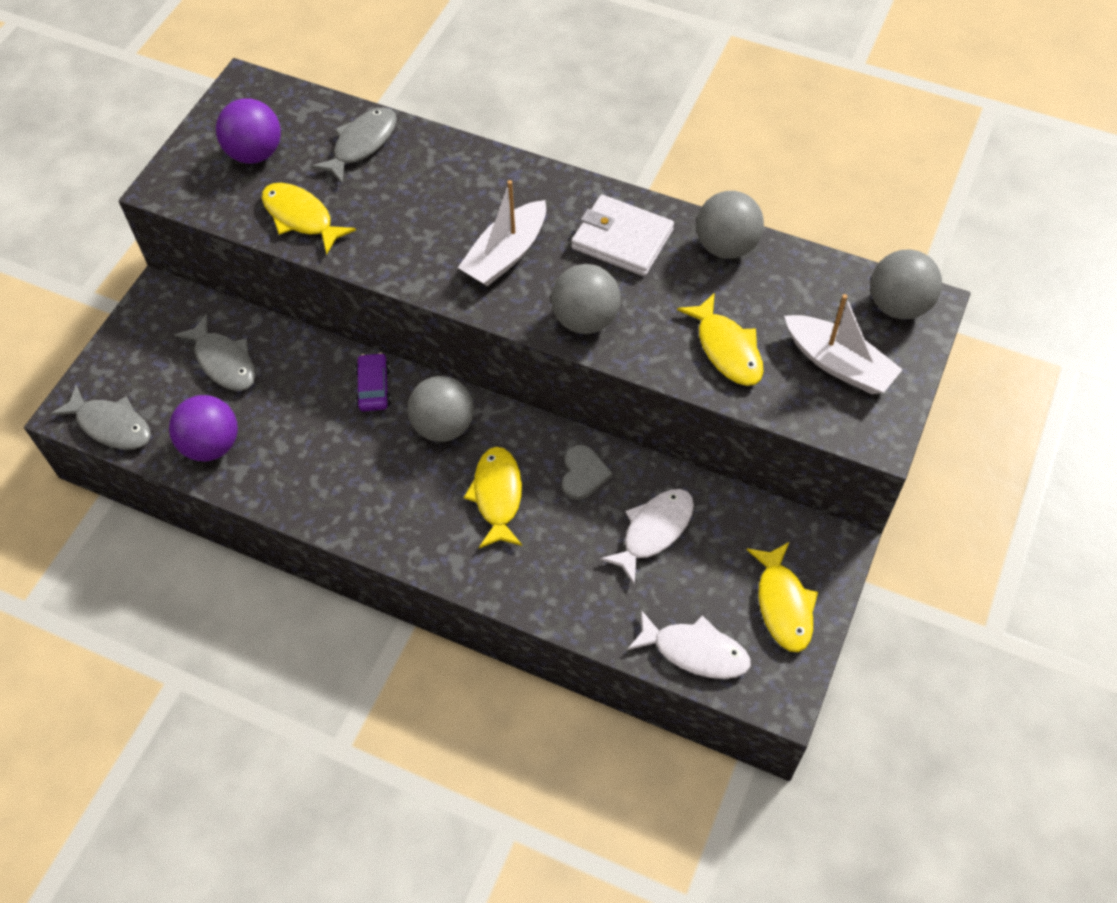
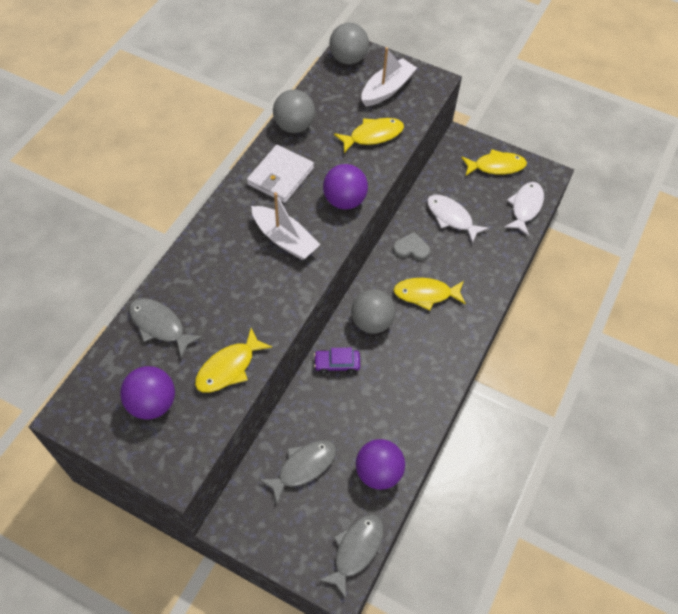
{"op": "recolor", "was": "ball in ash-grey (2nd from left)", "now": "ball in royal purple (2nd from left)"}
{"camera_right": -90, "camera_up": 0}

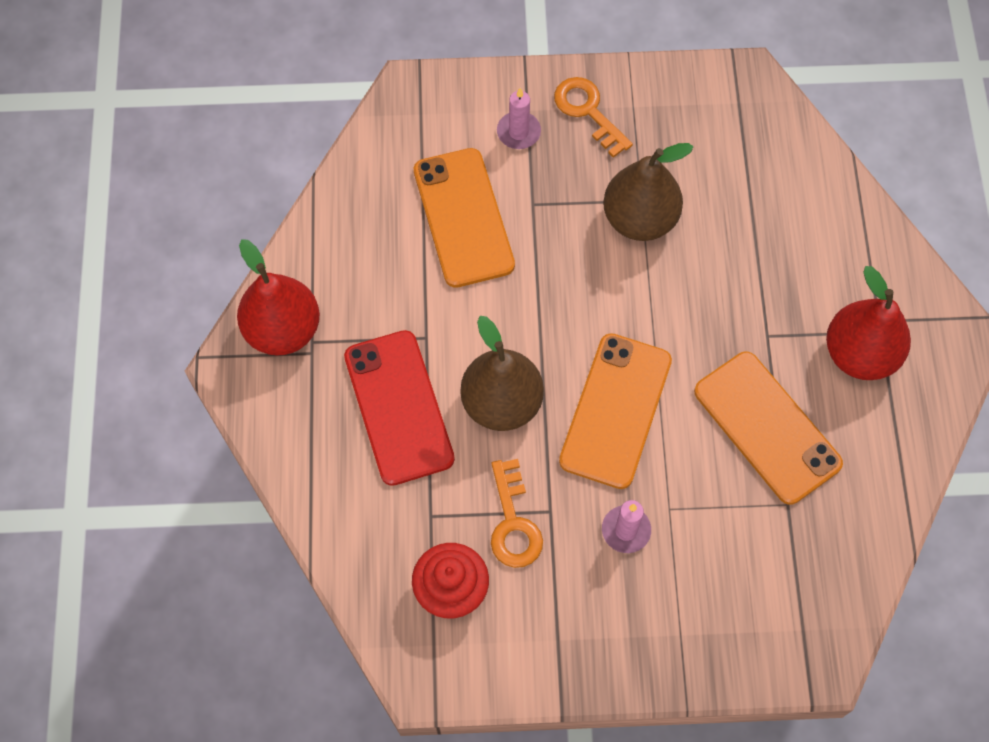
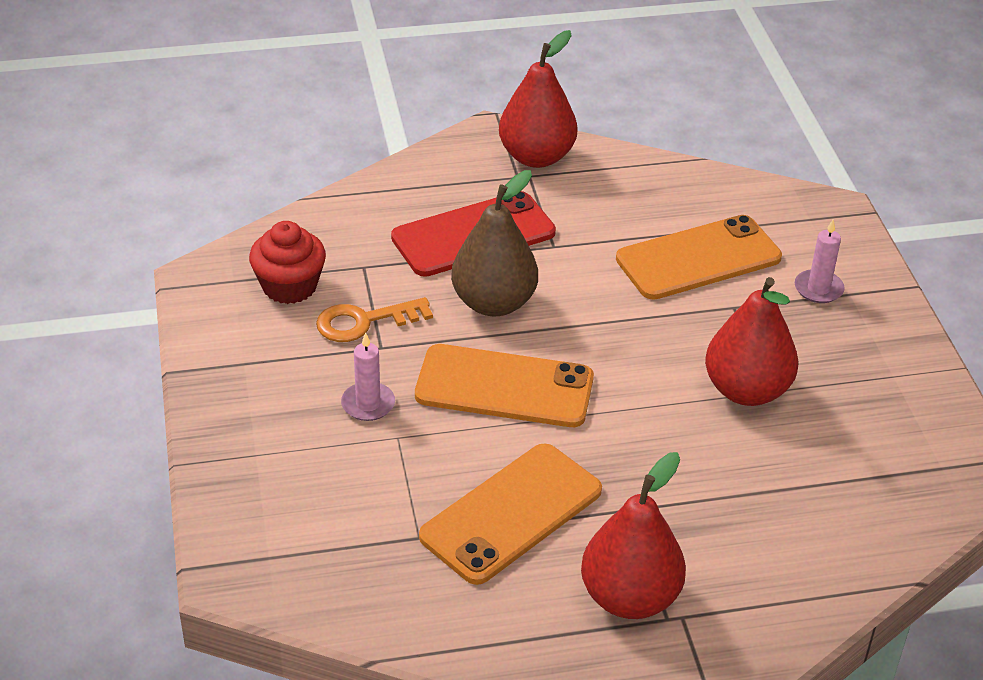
{"op": "recolor", "was": "pear fruit in brown (2nd from left)", "now": "pear fruit in crimson (3rd from left)"}
{"op": "delete", "was": "key in orange-coloured (2nd from left)"}
{"camera_right": 80, "camera_up": -25}

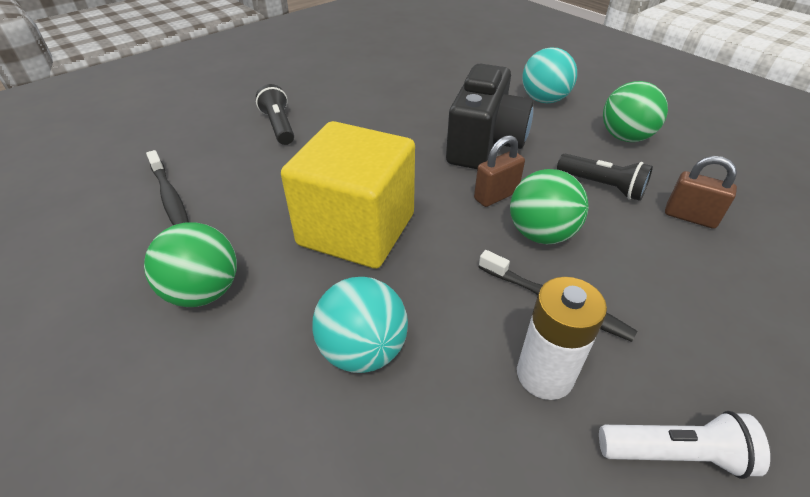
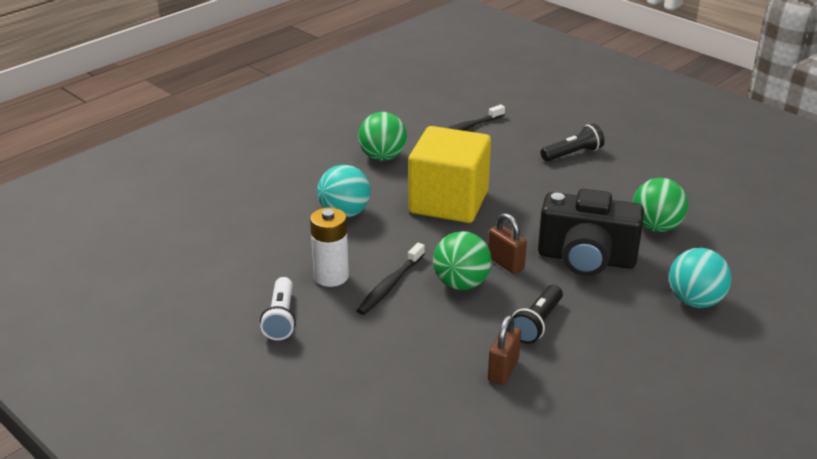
{"op": "move", "was": "ball in green (3rd from left)"}
{"camera_right": 85, "camera_up": -10}

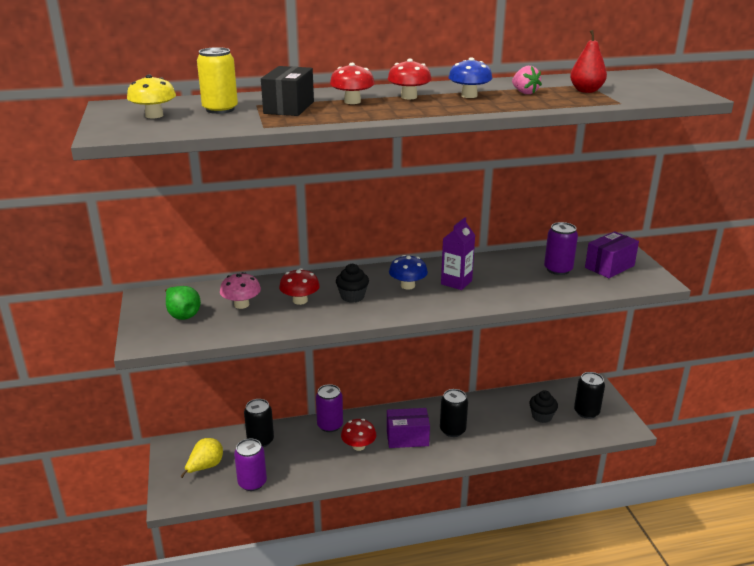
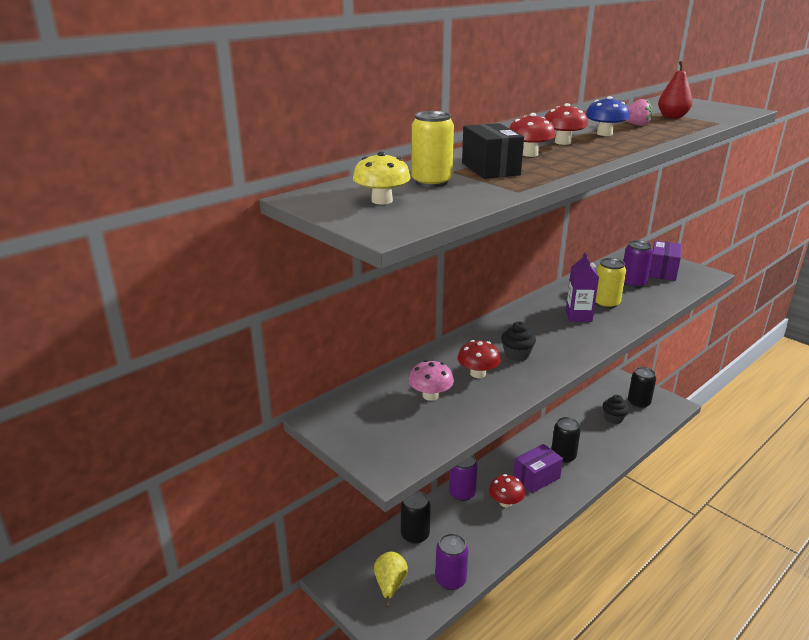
{"op": "insert", "now": "can in bright yellow (2nd from left)"}
{"op": "delete", "was": "pear fruit in green"}
{"op": "delete", "was": "fungus in blue (1st from left)"}
{"camera_right": -30, "camera_up": 0}

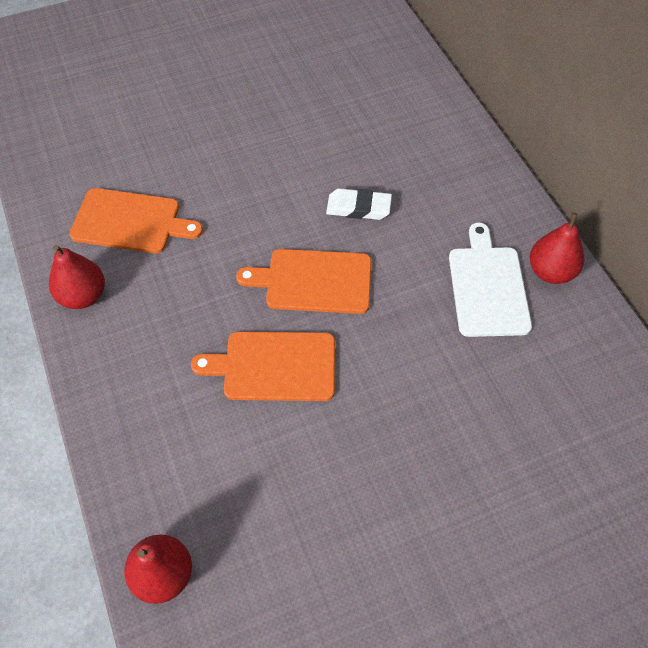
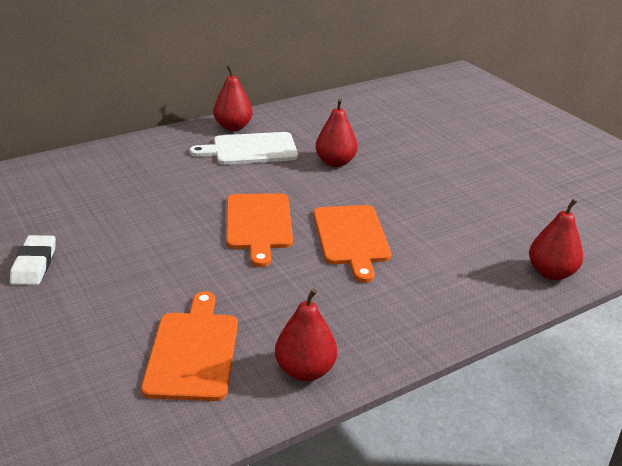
{"op": "move", "was": "gum eraser in white"}
{"op": "insert", "now": "pear fruit in crimson (3rd from left)"}
{"camera_right": -100, "camera_up": -25}

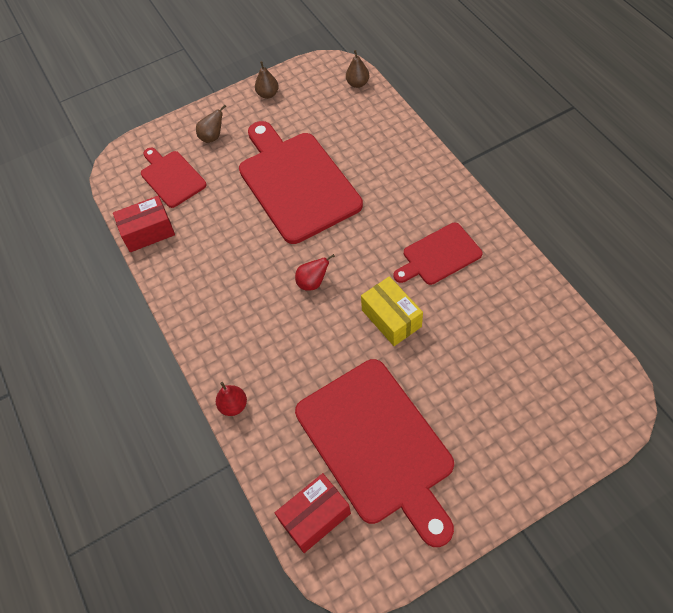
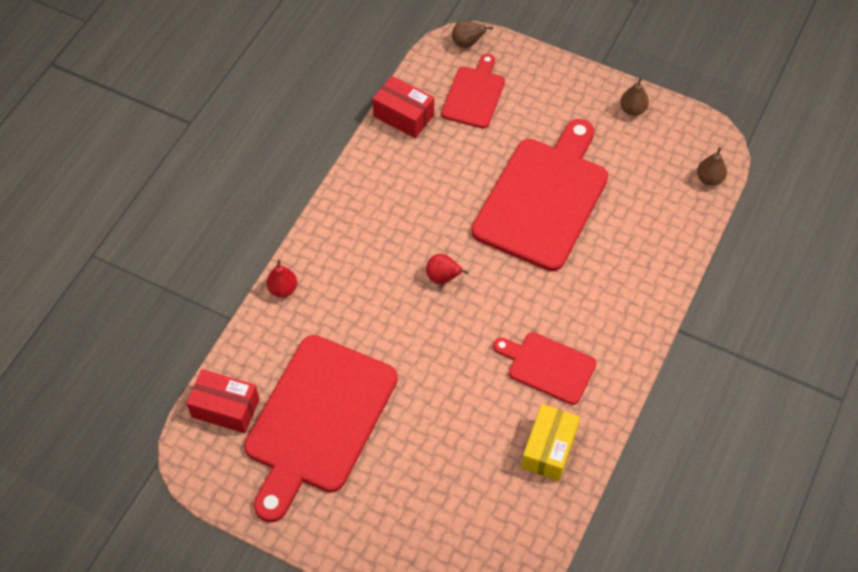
{"op": "move", "was": "pear fruit in brown (1st from left)"}
{"op": "move", "was": "package in bright yellow"}
{"camera_right": 50, "camera_up": 0}

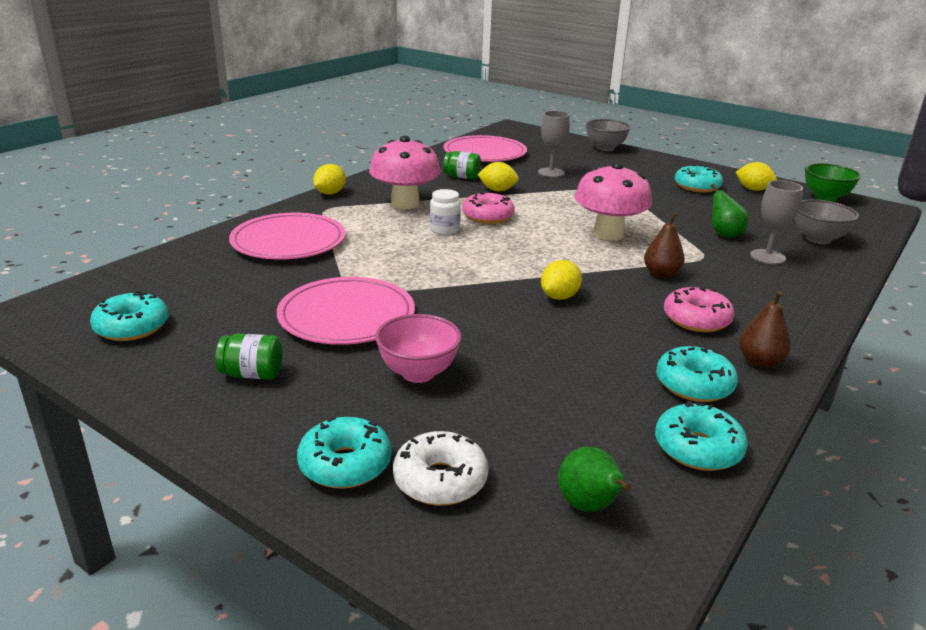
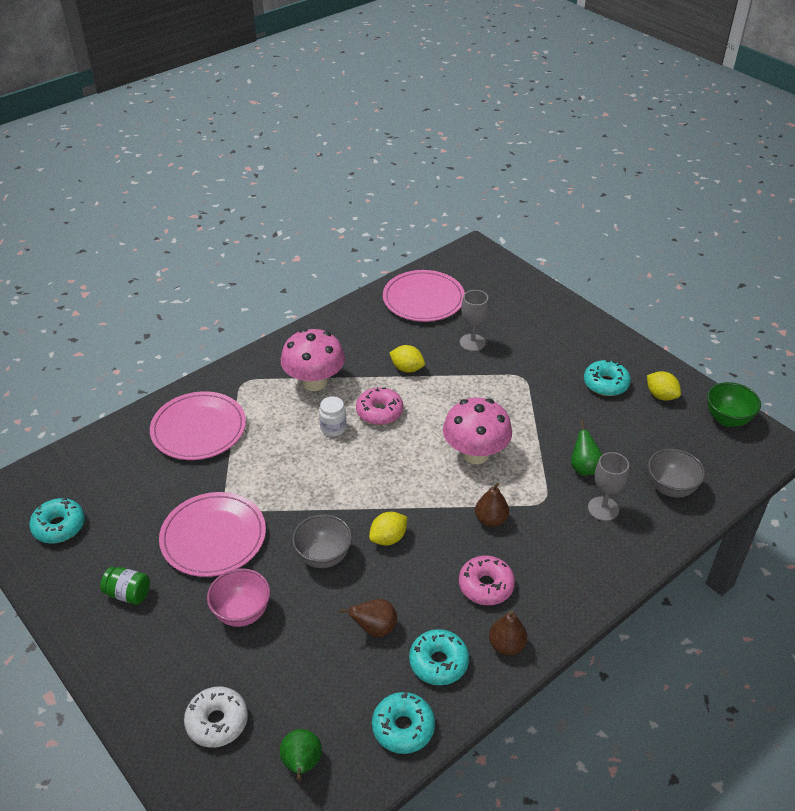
{"op": "move", "was": "serving bowl in ash-grey (1st from left)"}
{"op": "insert", "now": "pear fruit in brown (1st from left)"}
{"op": "delete", "was": "glazed donut in turquoise (2nd from left)"}
{"op": "delete", "was": "toy lemon in bright yellow (1st from left)"}
{"op": "delete", "was": "jam jar in green (2nd from left)"}
{"camera_right": 15, "camera_up": 15}

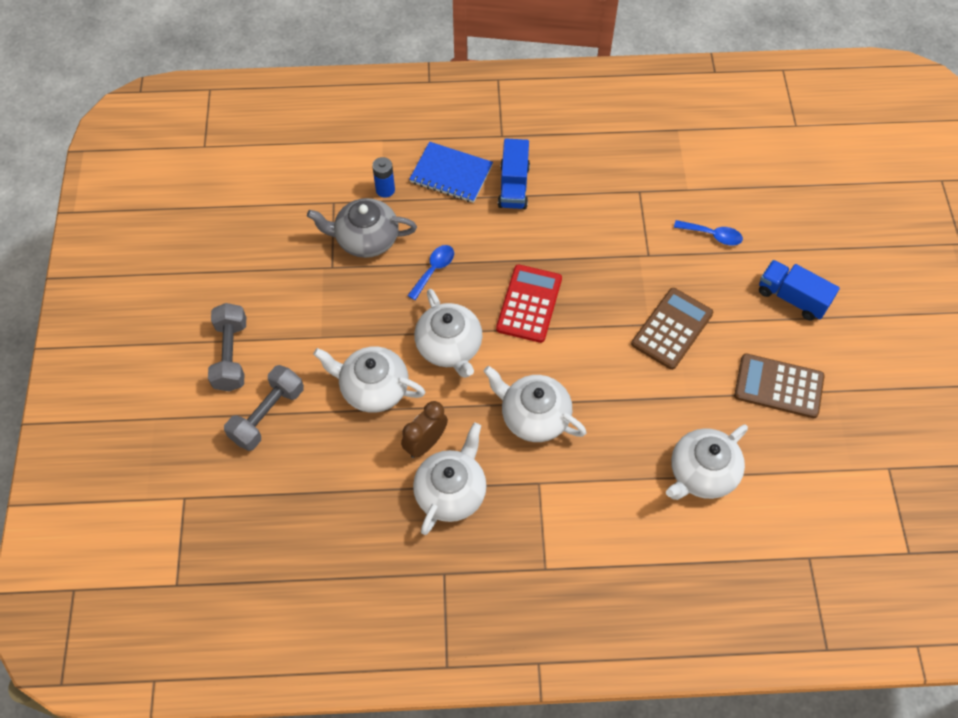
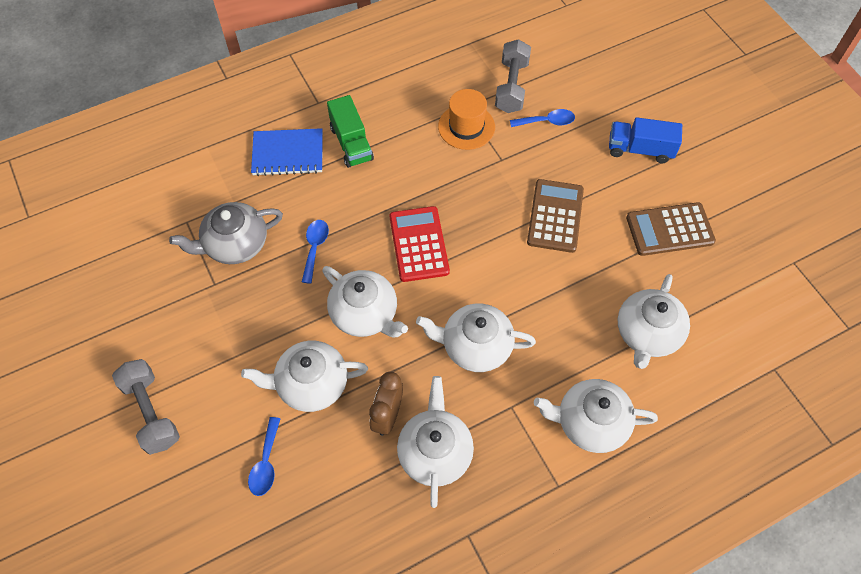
{"op": "insert", "now": "teaspoon in blue (1st from left)"}
{"op": "recolor", "was": "truck in blue (1st from left)", "now": "truck in green"}
{"op": "insert", "now": "top hat in orange-coloured"}
{"op": "move", "was": "hand weight in ash-grey (2nd from left)"}
{"op": "insert", "now": "china teapot in white (5th from left)"}
{"op": "delete", "was": "AA battery in blue"}
{"camera_right": -25, "camera_up": 0}

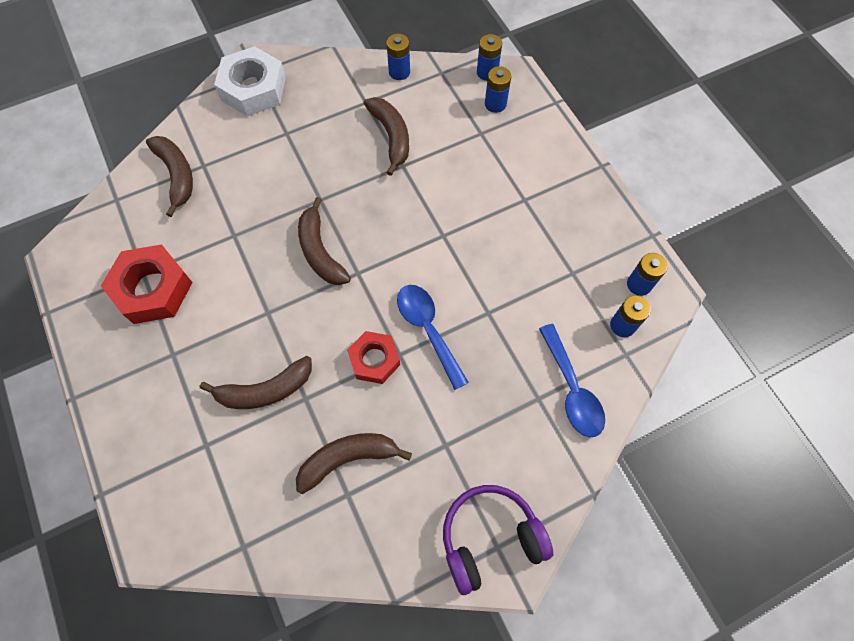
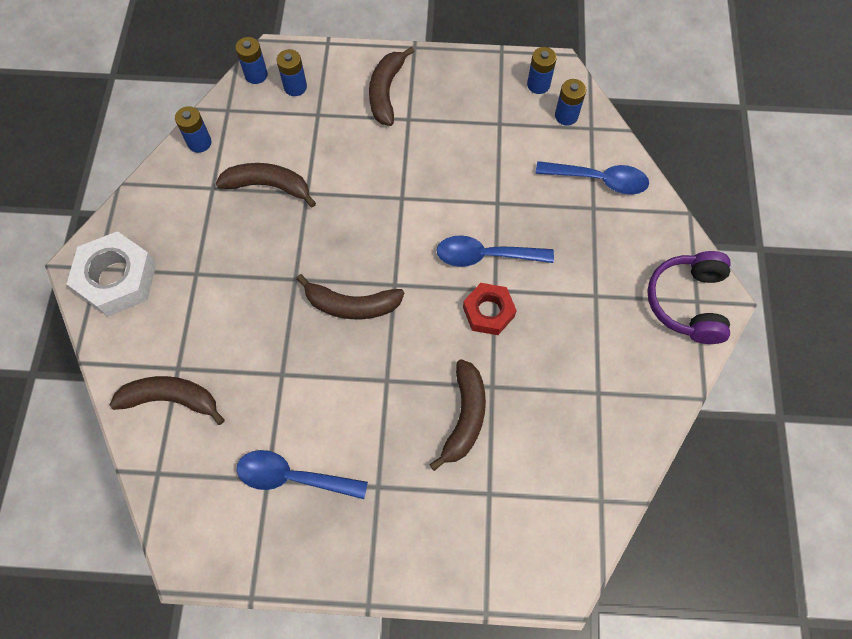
{"op": "replace", "was": "nut in crimson (1st from left)", "now": "teaspoon in blue (1st from left)"}
{"op": "move", "was": "toy banana in brown (4th from left)"}
{"camera_right": -60, "camera_up": 0}

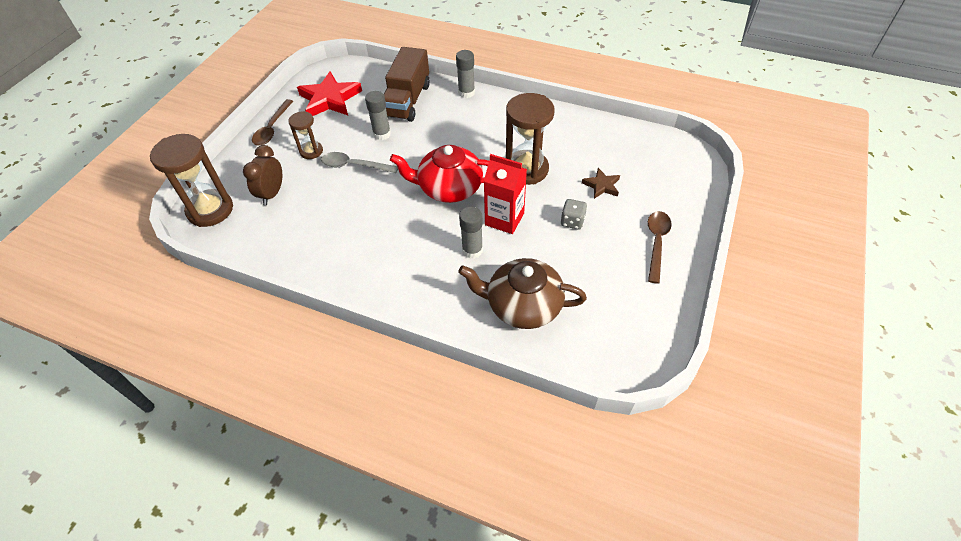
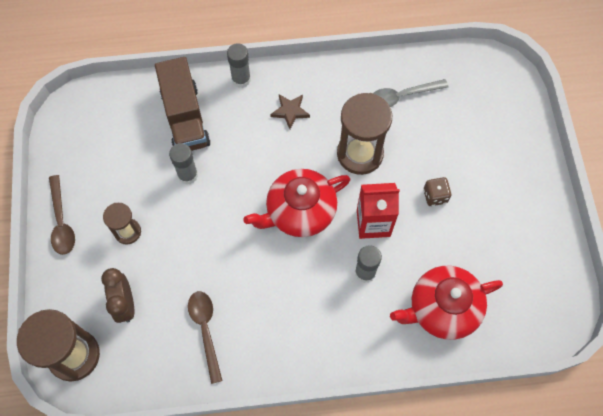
{"op": "move", "was": "teaspoon in brown (2nd from left)"}
{"op": "move", "was": "five-pointed star in brown"}
{"op": "move", "was": "teaspoon in ash-grey"}
{"op": "recolor", "was": "china teapot in brown", "now": "china teapot in crimson (2nd from left)"}
{"op": "recolor", "was": "die in ash-grey", "now": "die in brown"}
{"op": "delete", "was": "five-pointed star in crimson"}
{"camera_right": -30, "camera_up": 15}

